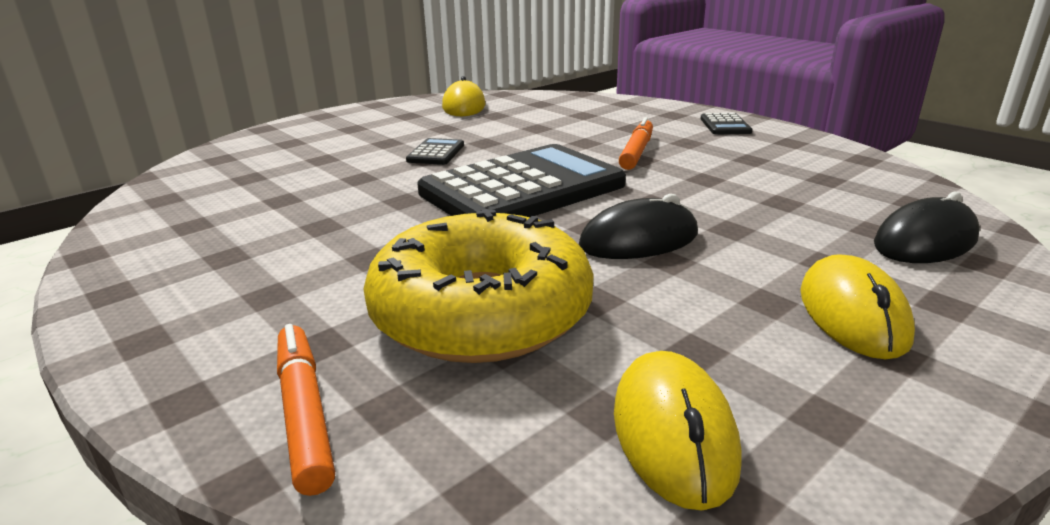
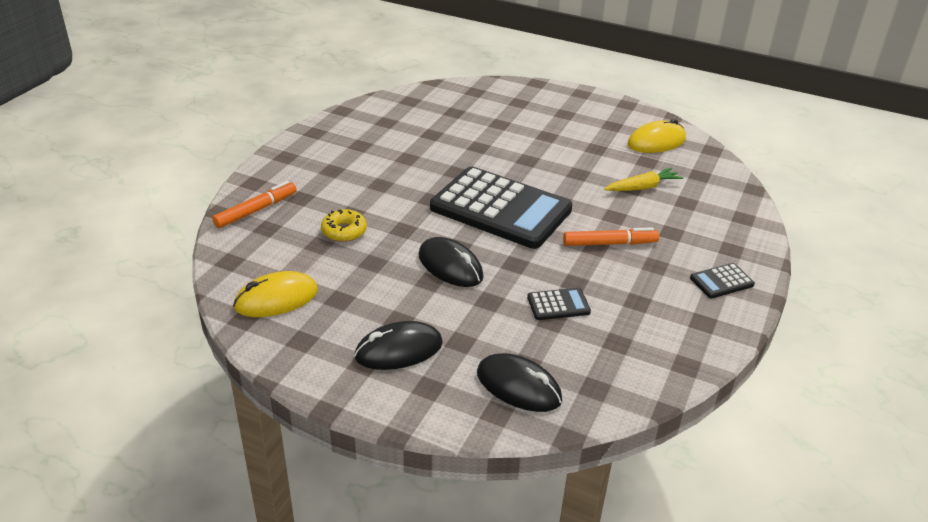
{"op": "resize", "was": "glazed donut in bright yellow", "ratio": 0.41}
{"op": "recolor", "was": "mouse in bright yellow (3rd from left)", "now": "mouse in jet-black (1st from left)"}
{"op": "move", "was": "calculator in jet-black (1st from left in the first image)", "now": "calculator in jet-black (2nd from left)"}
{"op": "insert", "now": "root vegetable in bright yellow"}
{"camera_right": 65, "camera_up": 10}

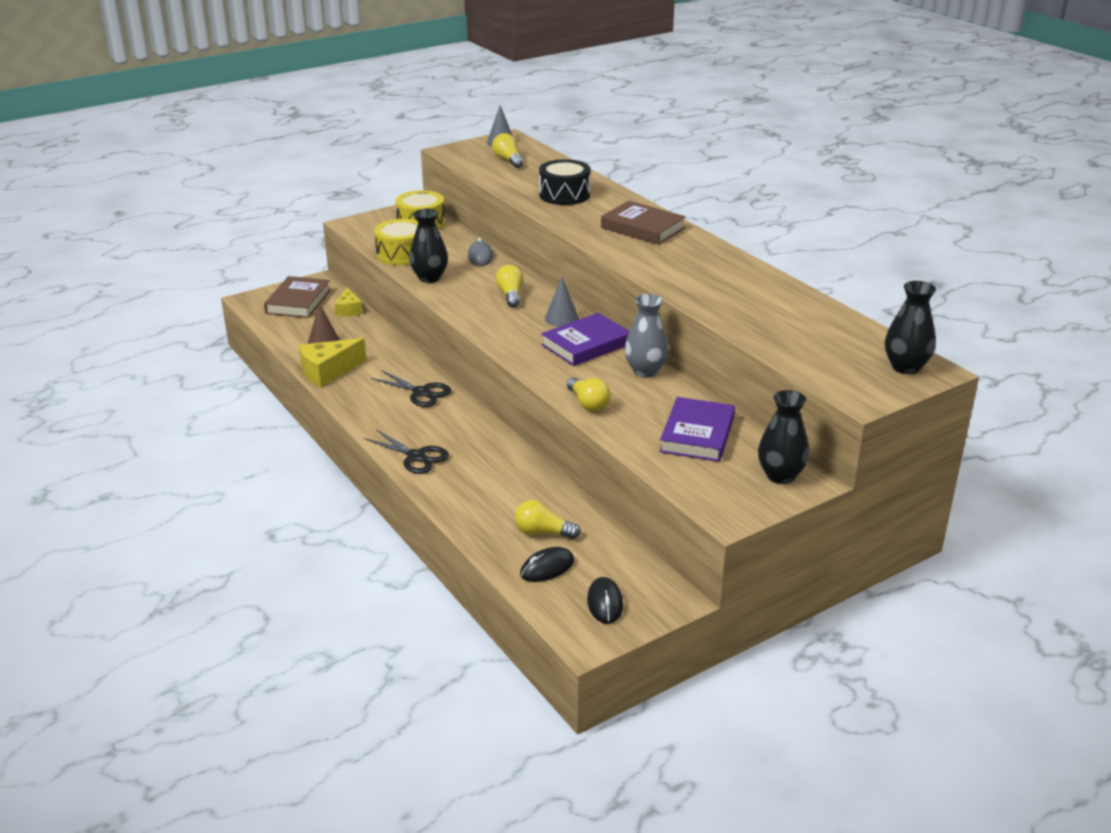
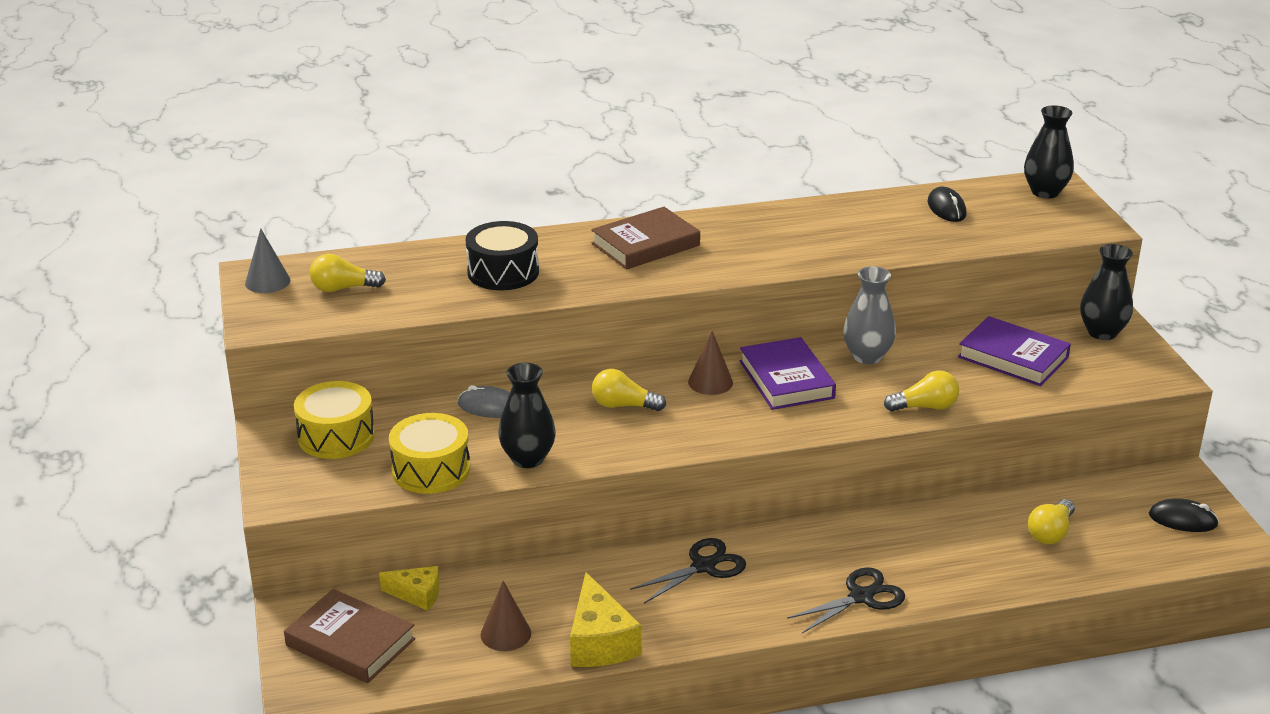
{"op": "recolor", "was": "solid cone in ash-grey (2nd from left)", "now": "solid cone in brown (2nd from left)"}
{"op": "move", "was": "mouse in jet-black (1st from left)"}
{"camera_right": -70, "camera_up": 0}

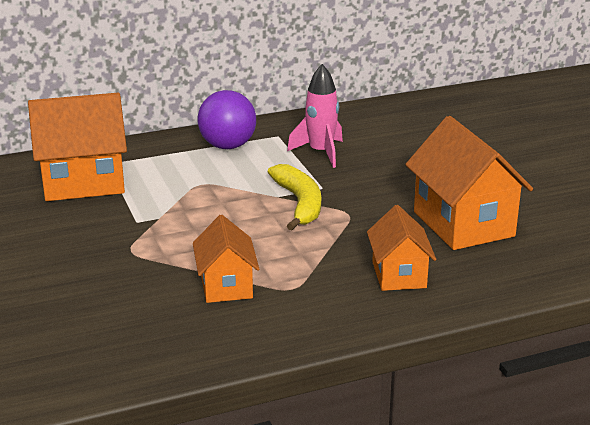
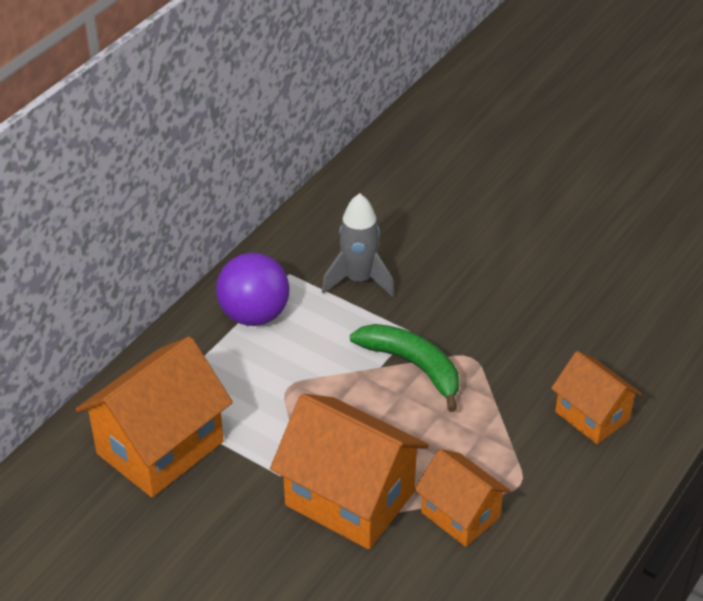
{"op": "move", "was": "house in orange-coloured (4th from left in the first image)", "now": "house in orange-coloured (2nd from left)"}
{"op": "recolor", "was": "spaceship in pink", "now": "spaceship in ash-grey"}
{"op": "recolor", "was": "toy banana in bright yellow", "now": "toy banana in green"}
{"camera_right": -35, "camera_up": 15}

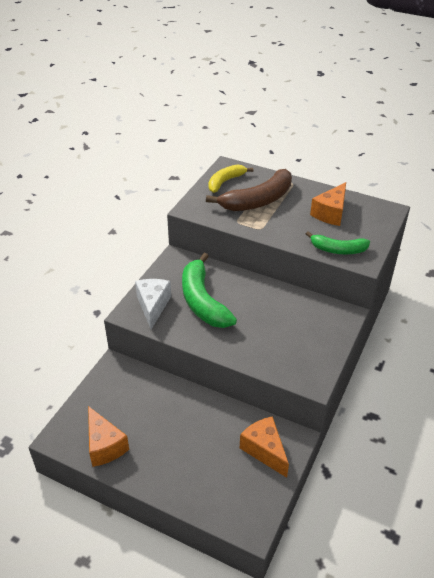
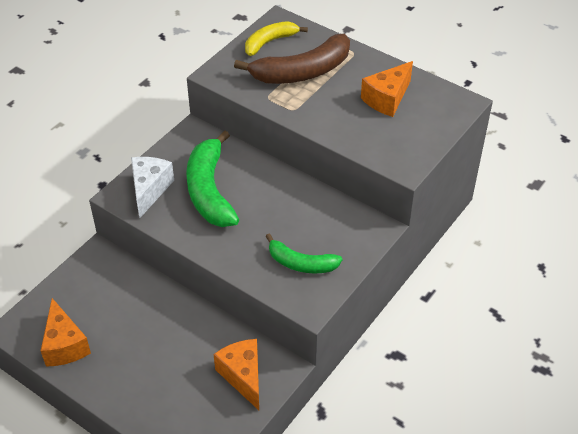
{"op": "move", "was": "toy banana in green (2nd from left)"}
{"camera_right": 10, "camera_up": 5}

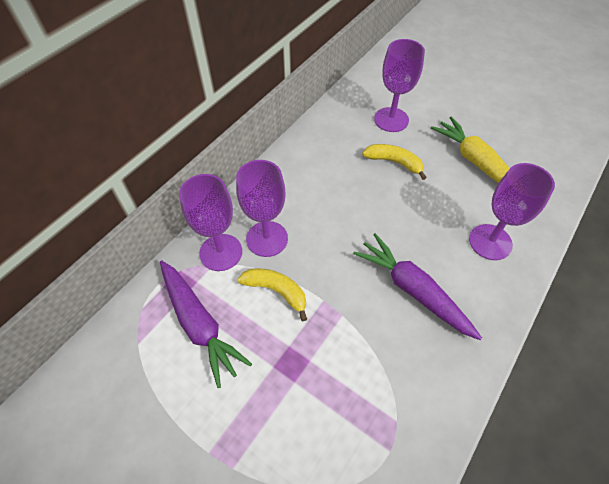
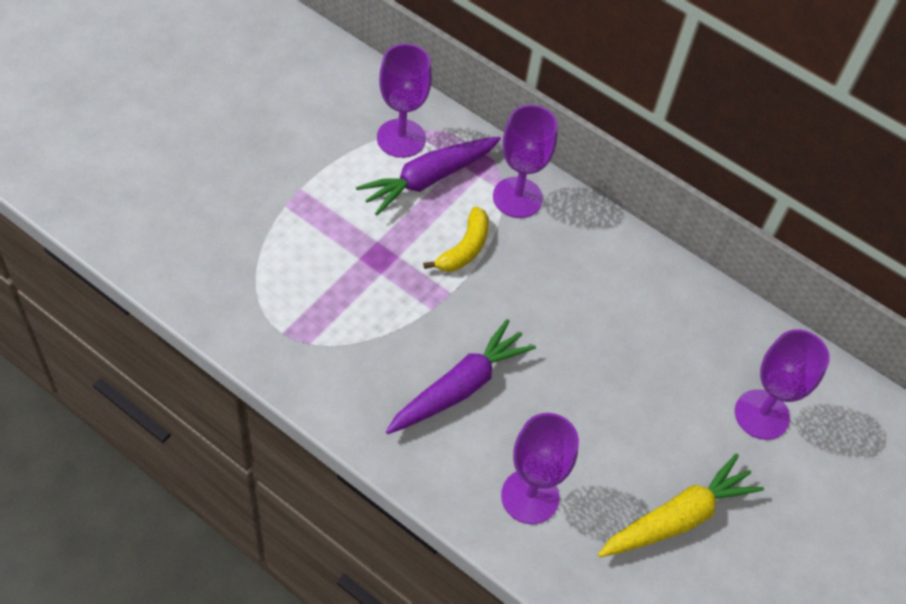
{"op": "move", "was": "chalice in royal purple (2nd from left in the first image)", "now": "chalice in royal purple (1st from left)"}
{"op": "delete", "was": "toy banana in bright yellow (2nd from left)"}
{"camera_right": 85, "camera_up": 0}

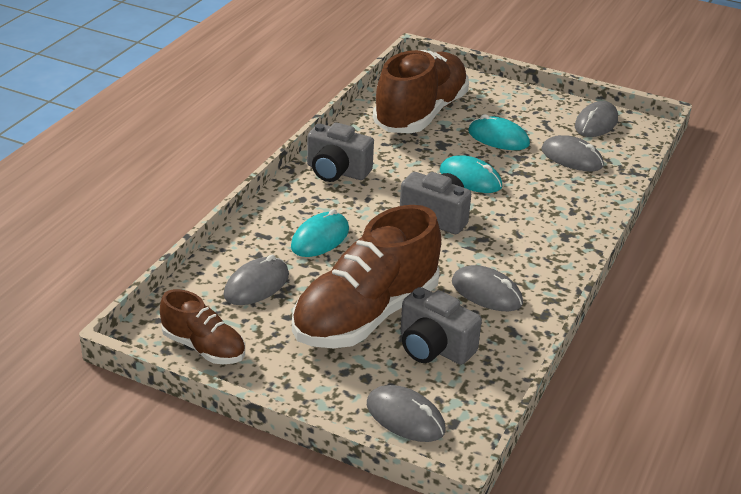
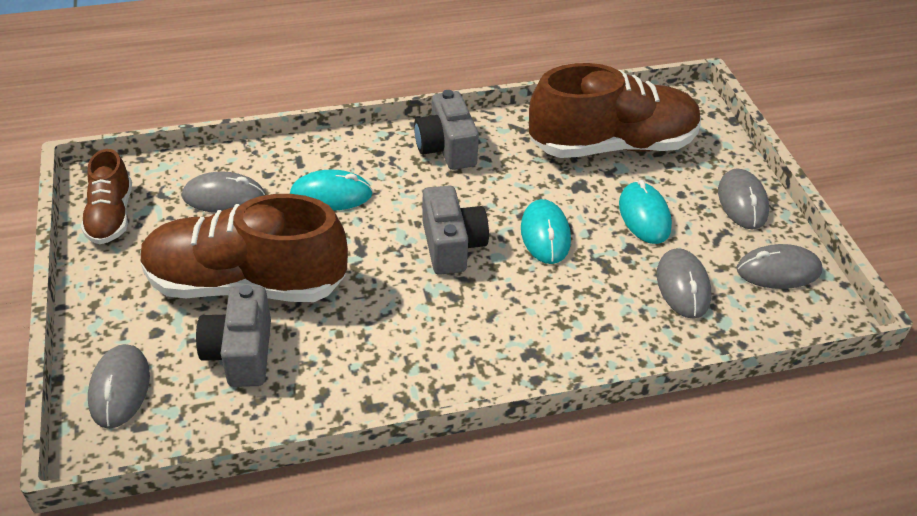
{"op": "move", "was": "mouse in ash-grey (3rd from left in the first image)", "now": "mouse in ash-grey (4th from left)"}
{"camera_right": 50, "camera_up": 10}

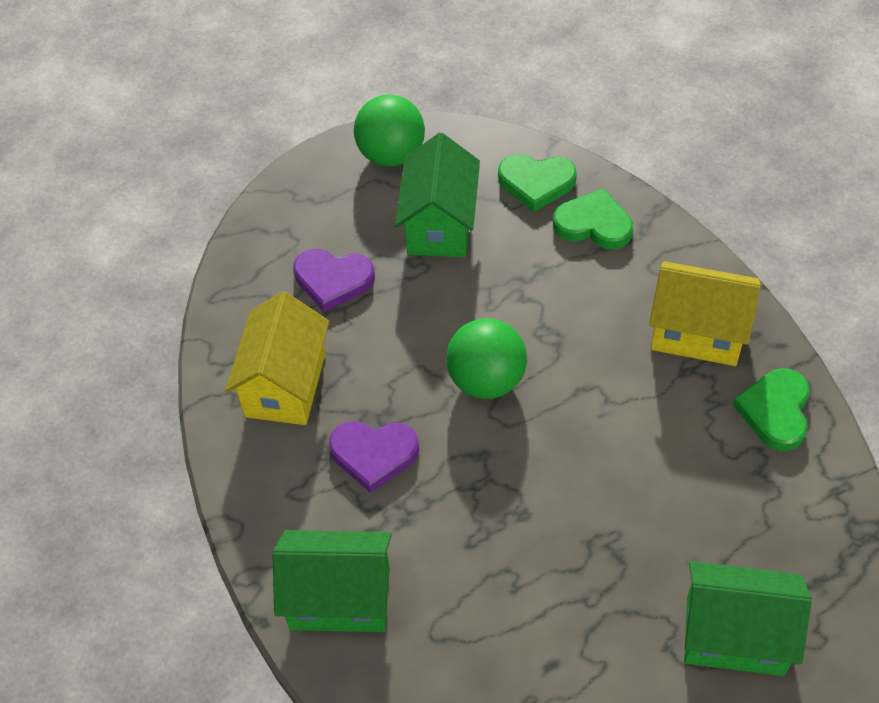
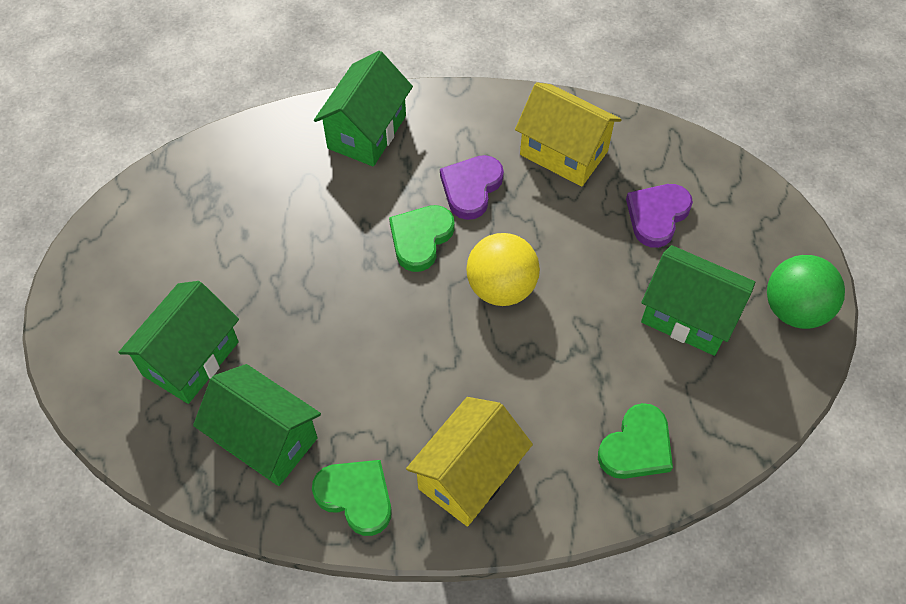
{"op": "insert", "now": "house in green (2nd from left)"}
{"op": "move", "was": "heart shape in green (1st from left in the first image)", "now": "heart shape in green (2nd from left)"}
{"op": "recolor", "was": "ball in green (2nd from left)", "now": "ball in bright yellow"}
{"camera_right": 110, "camera_up": 5}

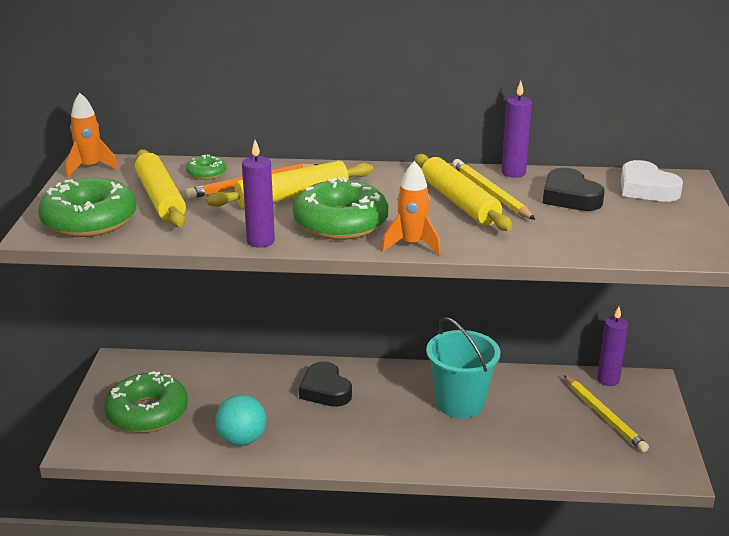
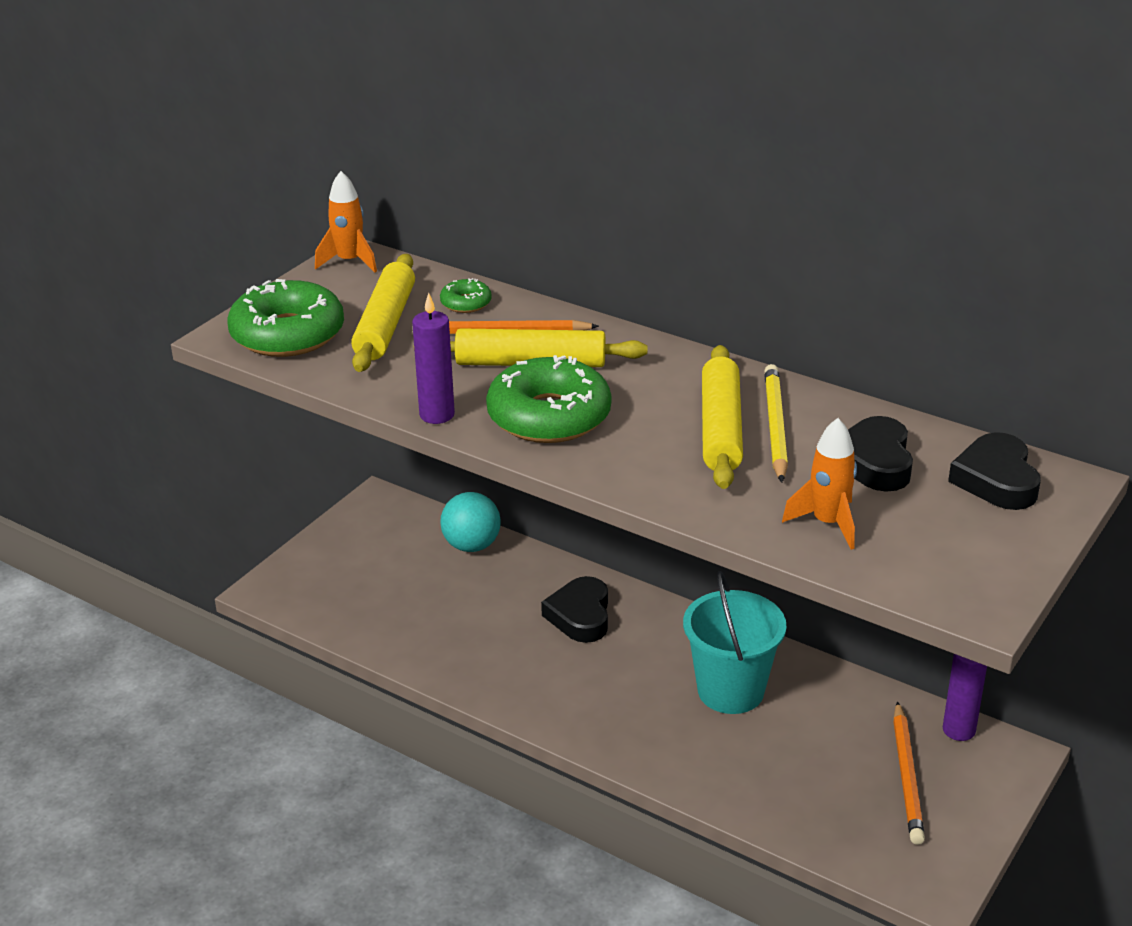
{"op": "move", "was": "ball in turquoise"}
{"op": "move", "was": "spaceship in orange-coloured (2nd from left)"}
{"op": "recolor", "was": "pencil in bright yellow (2nd from left)", "now": "pencil in orange-coloured (2nd from left)"}
{"op": "recolor", "was": "heart shape in white", "now": "heart shape in jet-black (3rd from left)"}
{"op": "delete", "was": "glazed donut in green (2nd from left)"}
{"op": "delete", "was": "pillar candle in royal purple (2nd from left)"}
{"camera_right": 30, "camera_up": 5}

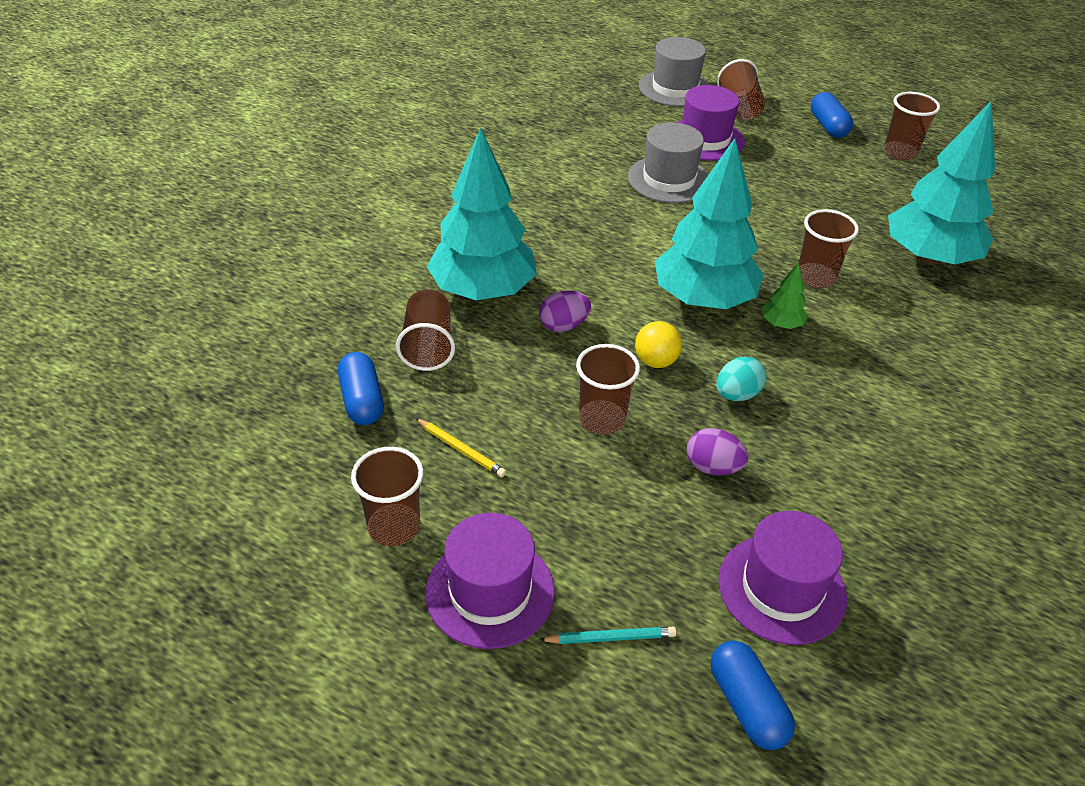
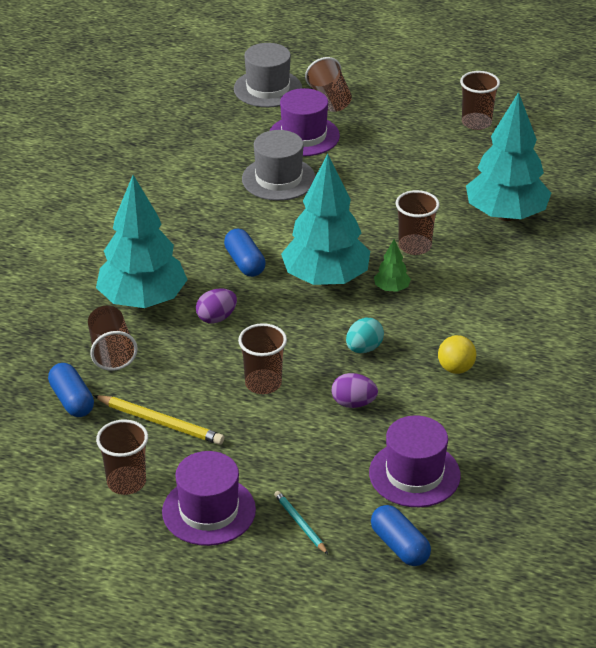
{"op": "resize", "was": "pencil in bright yellow", "ratio": 1.62}
{"op": "move", "was": "pill shape in blue (3rd from left in the first image)", "now": "pill shape in blue (2nd from left)"}
{"op": "rotate", "was": "pencil in turquoise", "clockwise": -105}
{"op": "move", "was": "ball in bright yellow"}
{"camera_right": -10, "camera_up": -5}

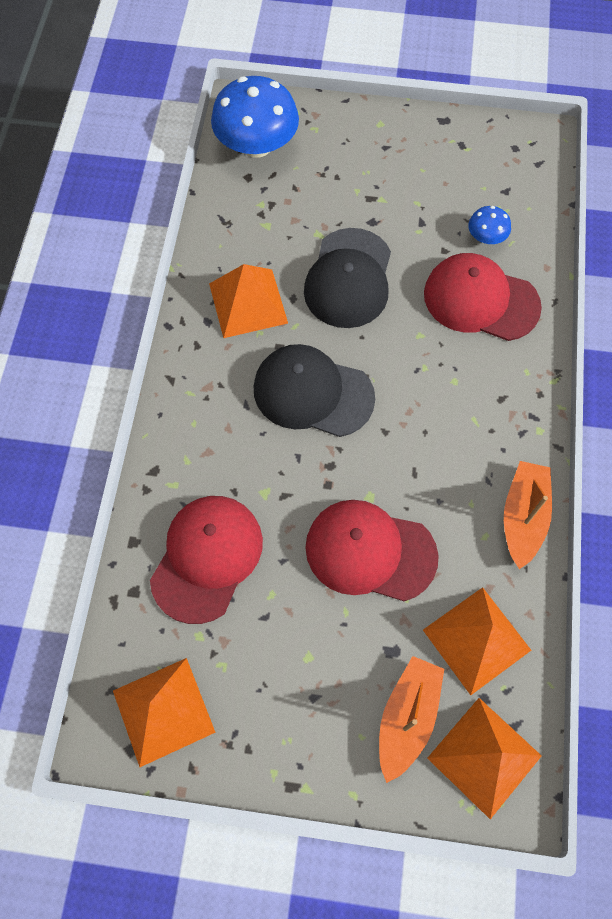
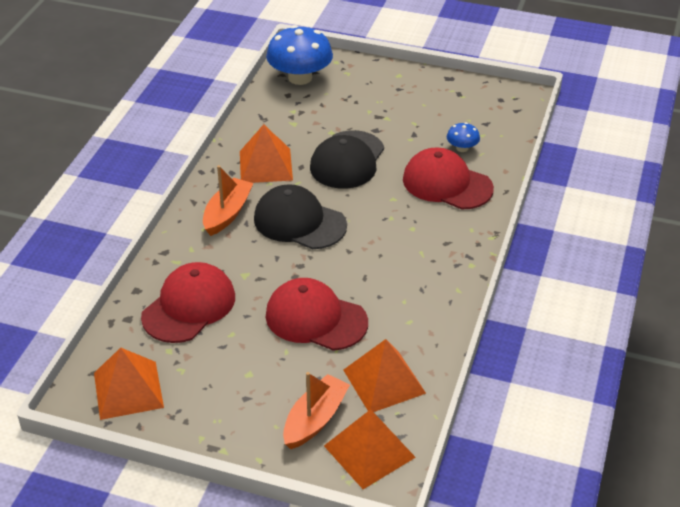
{"op": "move", "was": "boat in orange-coloured (2nd from left in the first image)", "now": "boat in orange-coloured (1st from left)"}
{"camera_right": 10, "camera_up": -25}

